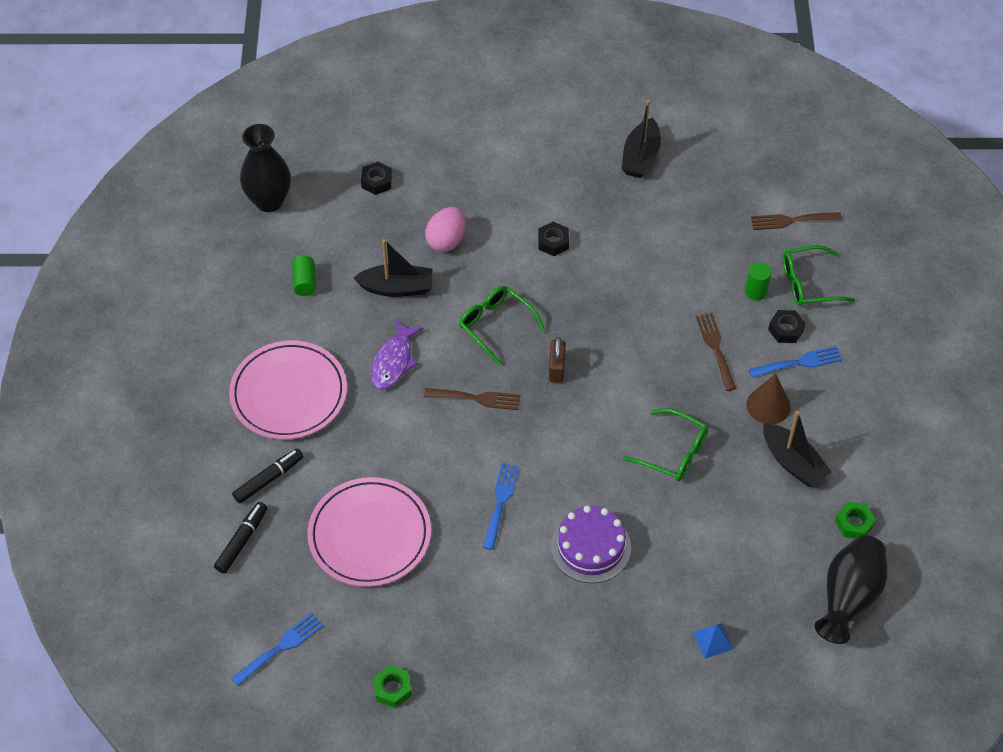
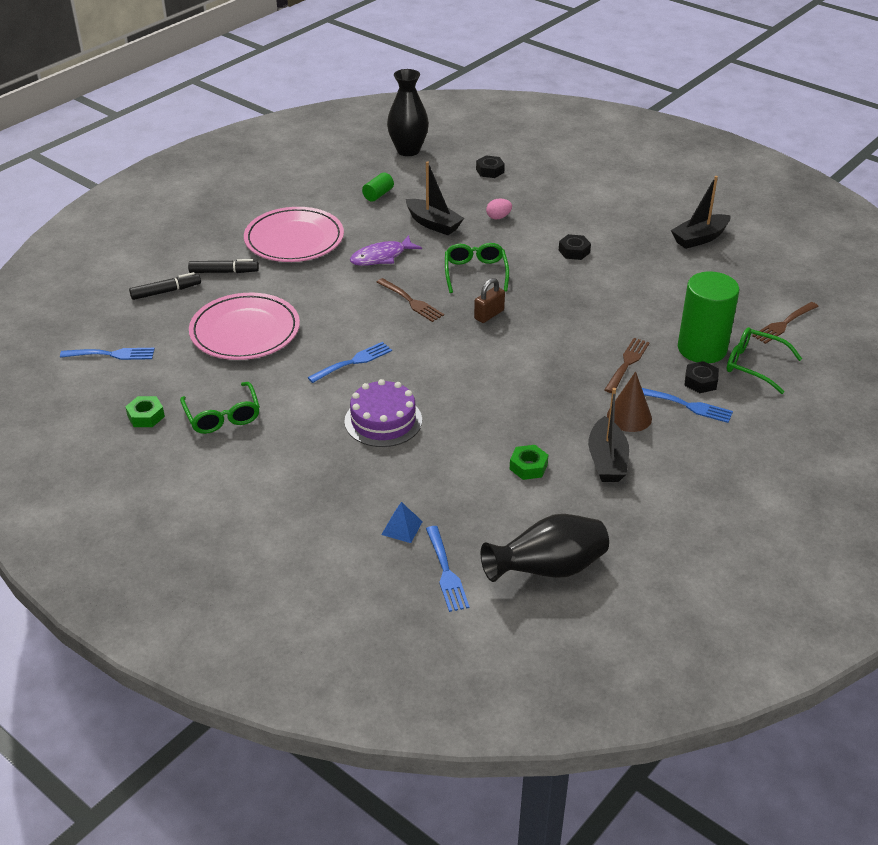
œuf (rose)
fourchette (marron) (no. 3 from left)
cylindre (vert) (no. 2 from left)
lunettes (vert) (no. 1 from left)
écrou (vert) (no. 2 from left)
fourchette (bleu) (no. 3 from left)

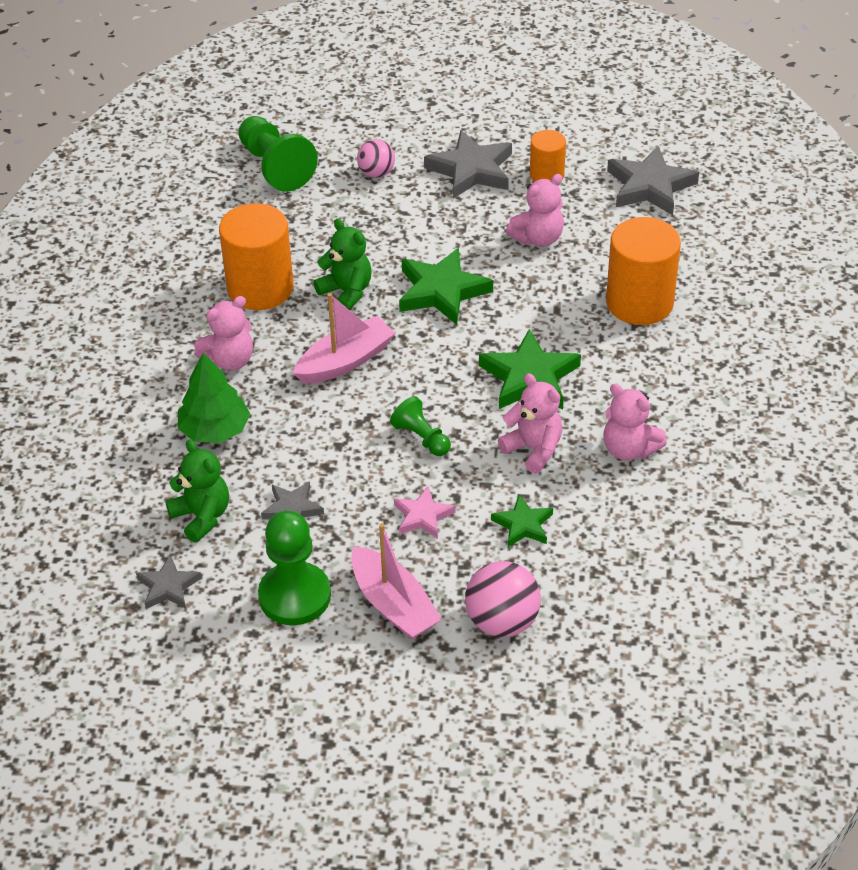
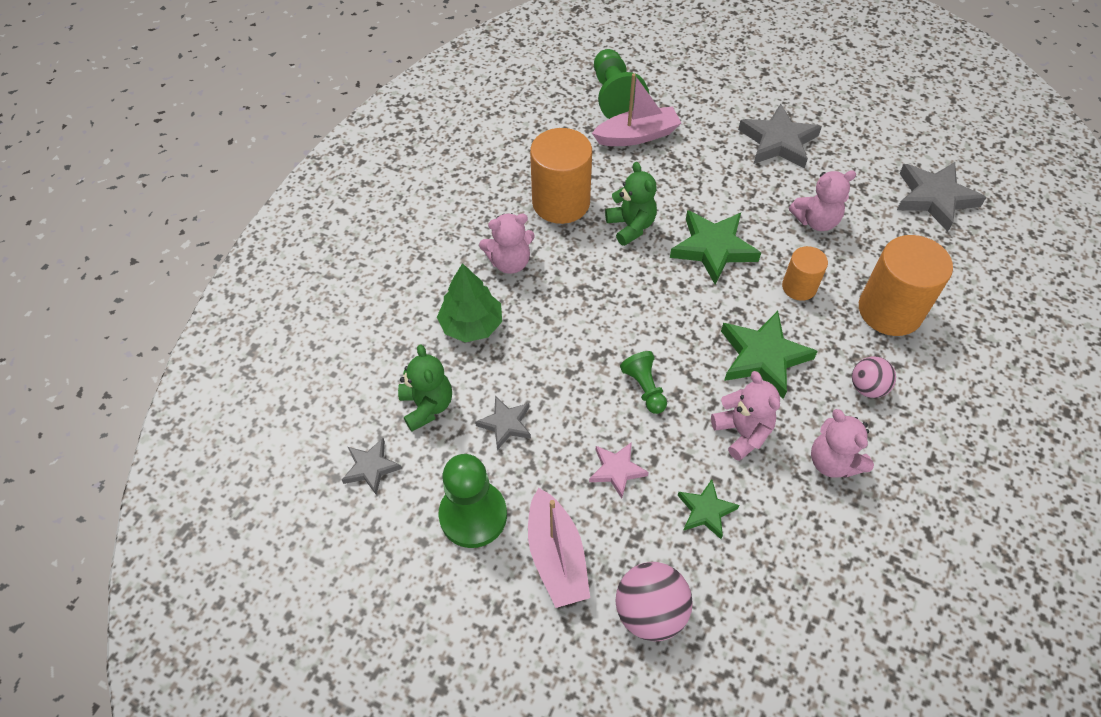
cylindre (orange) (no. 2 from left)
balle (rose) (no. 2 from left)
bateau (rose) (no. 2 from left)

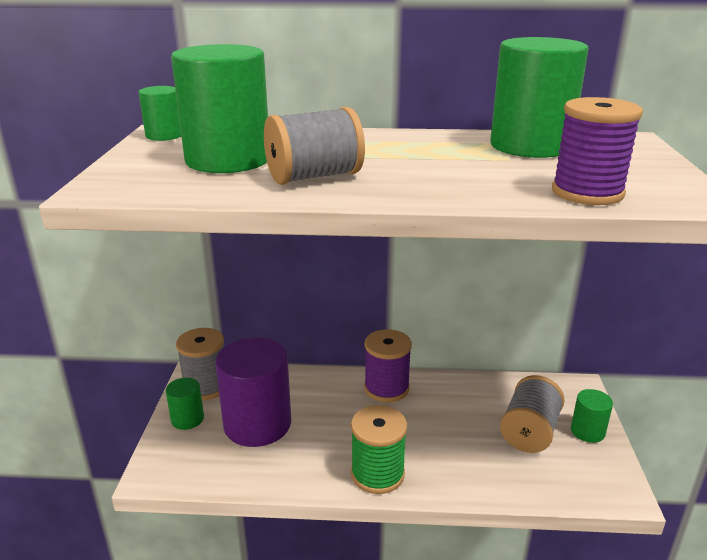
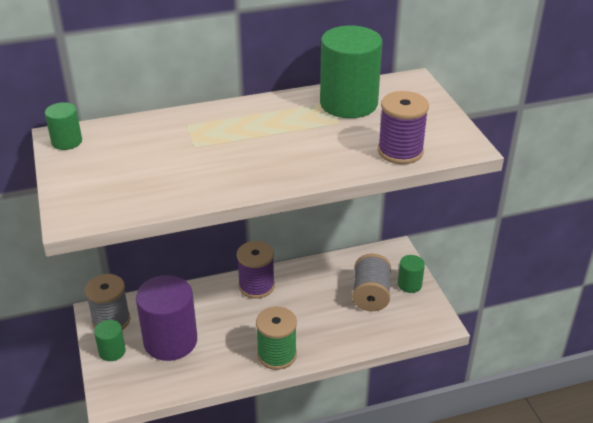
cylindre (vert) (no. 3 from left in the first image)
bobine (gris) (no. 2 from left in the first image)

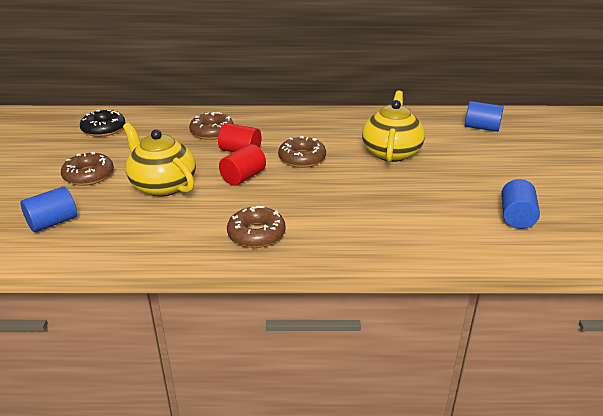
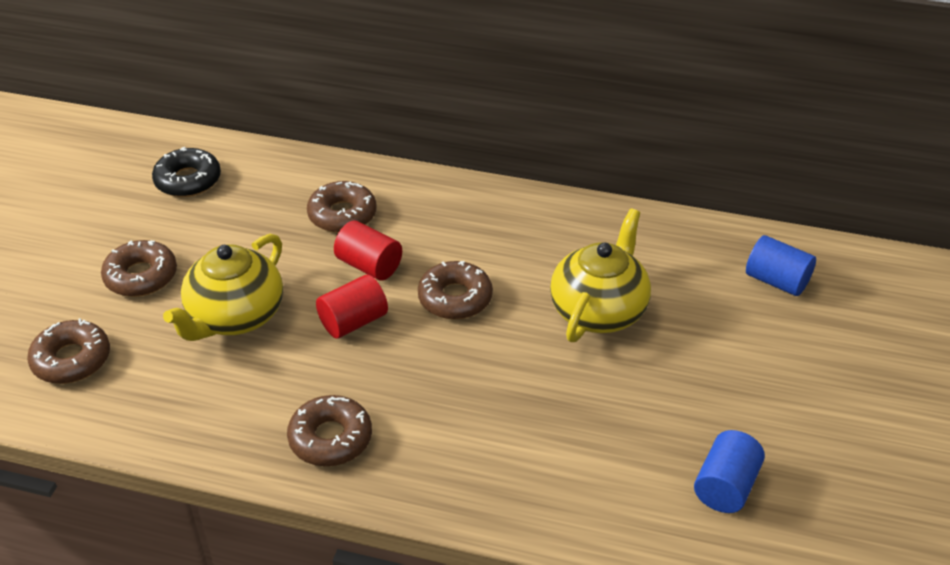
théière (jaune) (no. 1 from left)
beignet (marron) (no. 1 from left)

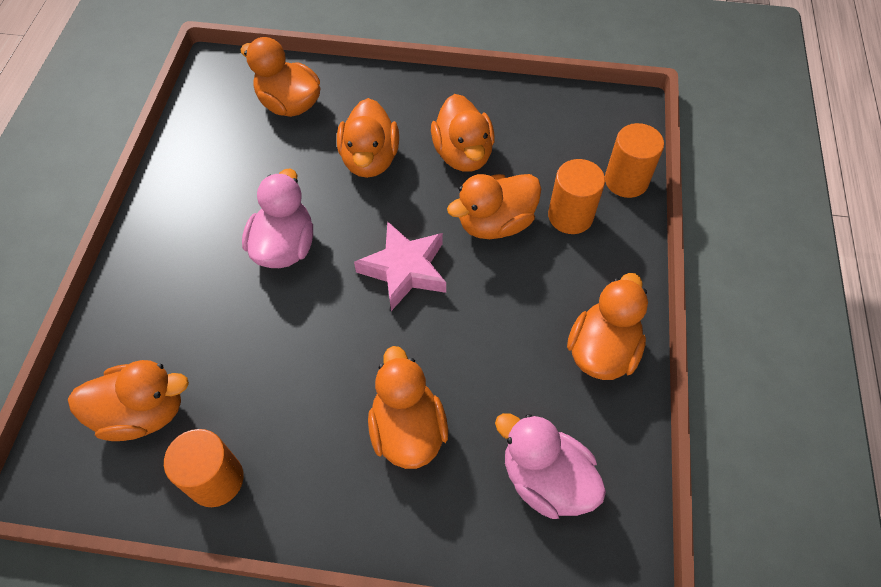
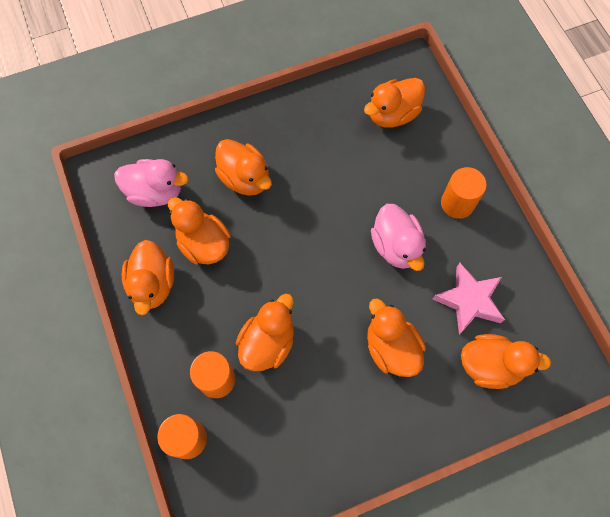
canard (orange) (no. 2 from left)
étoile (rose)
cylindre (orange) (no. 3 from left)

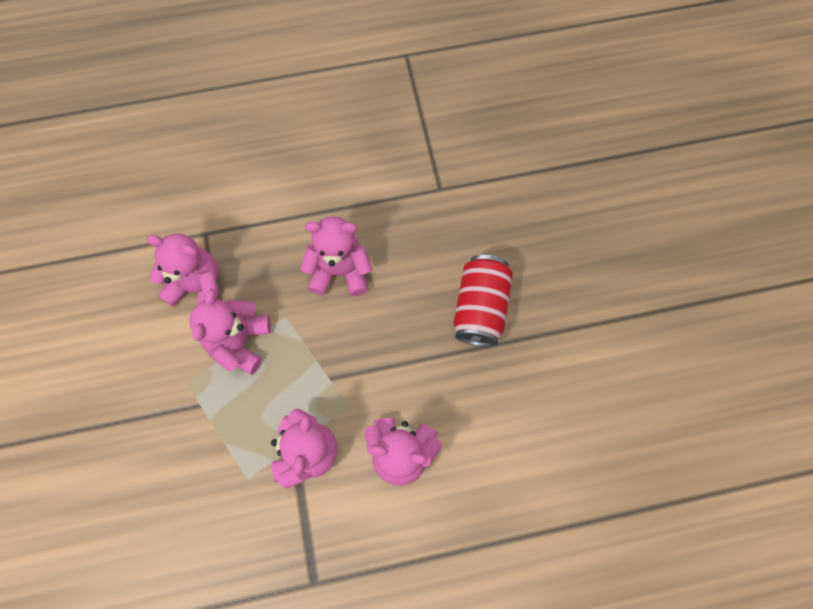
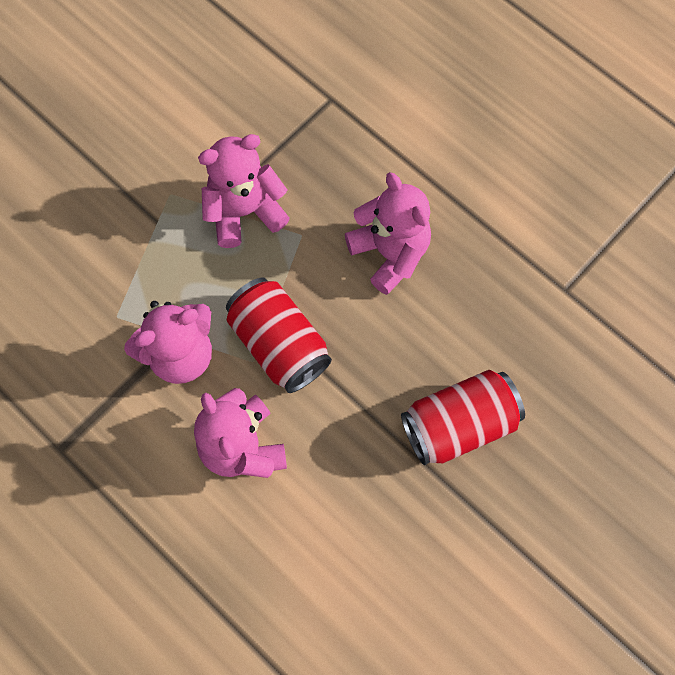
ours en peluche (rose) (no. 1 from left in the first image)
canette (rouge) (no. 1 from left)

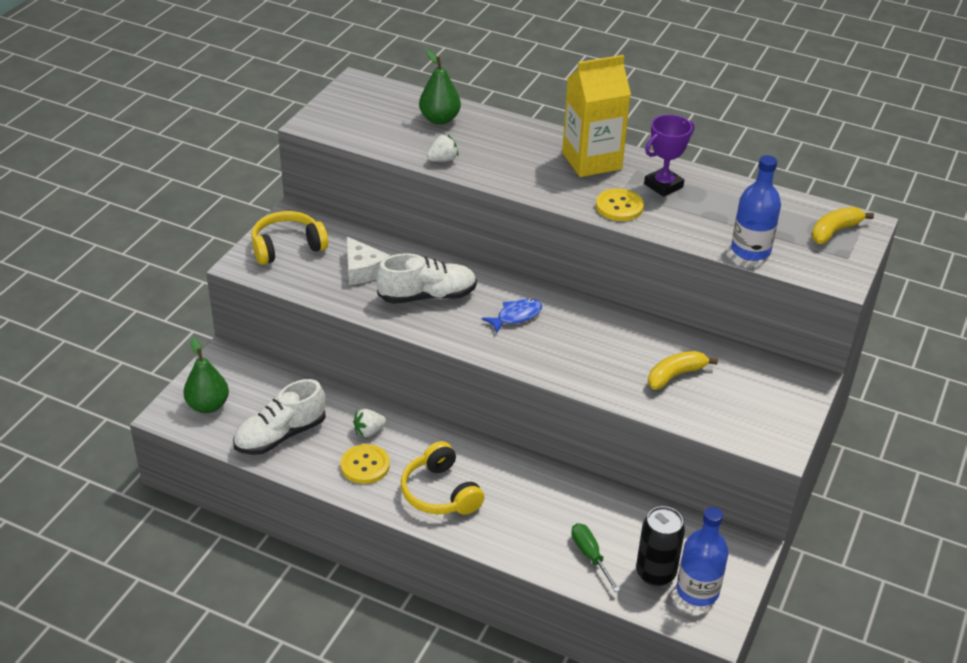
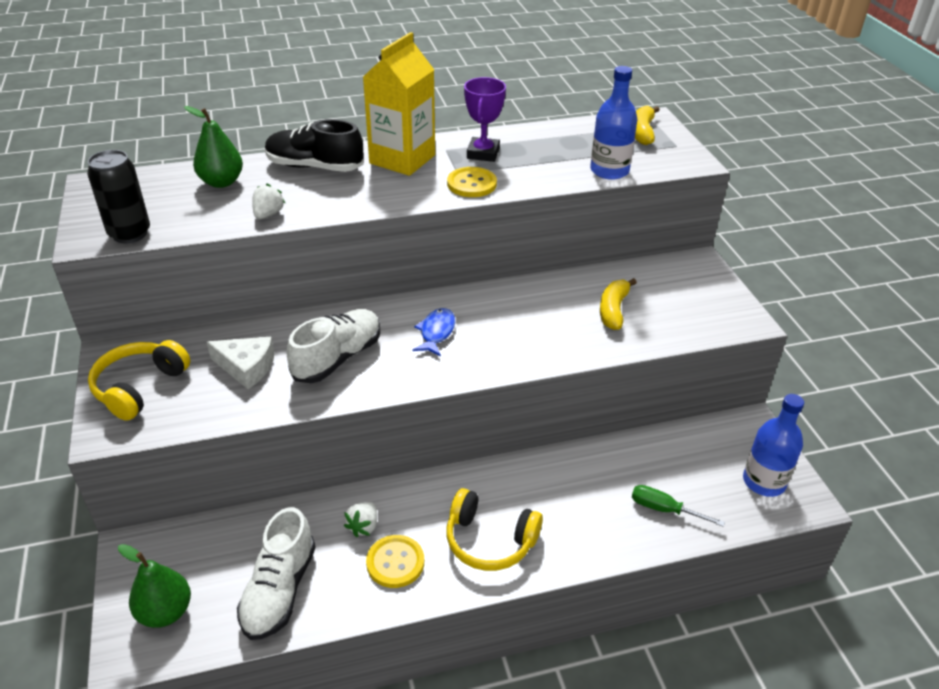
canette (noir)
chaussure (noir)

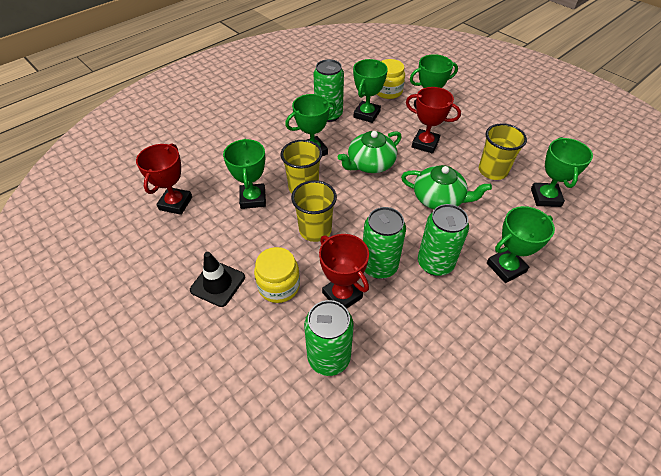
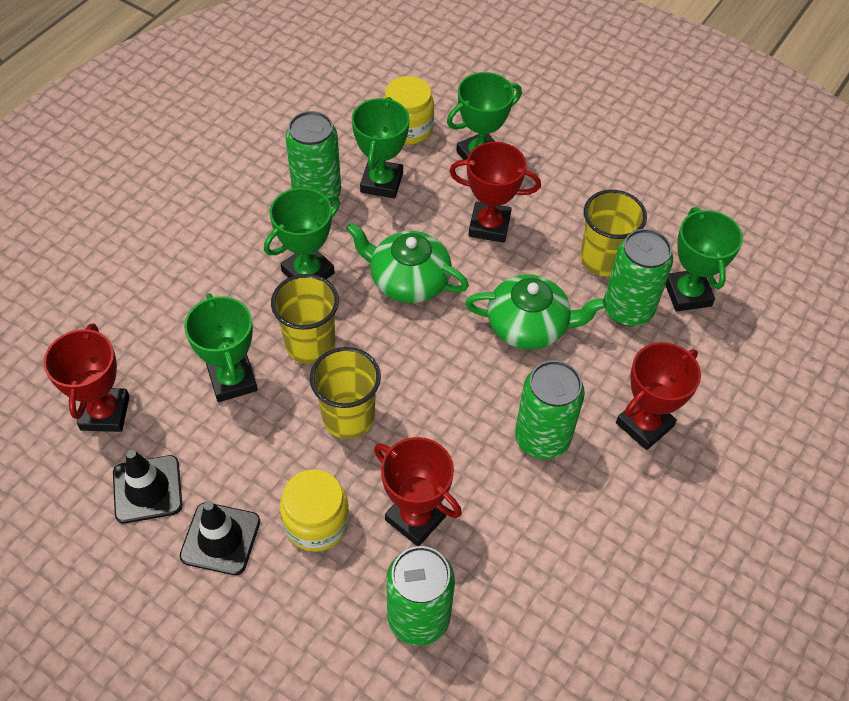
théière (vert) (no. 1 from left)
trophée (rouge) (no. 4 from left)
canette (vert) (no. 4 from left)
cône de chantier (noir) (no. 1 from left)

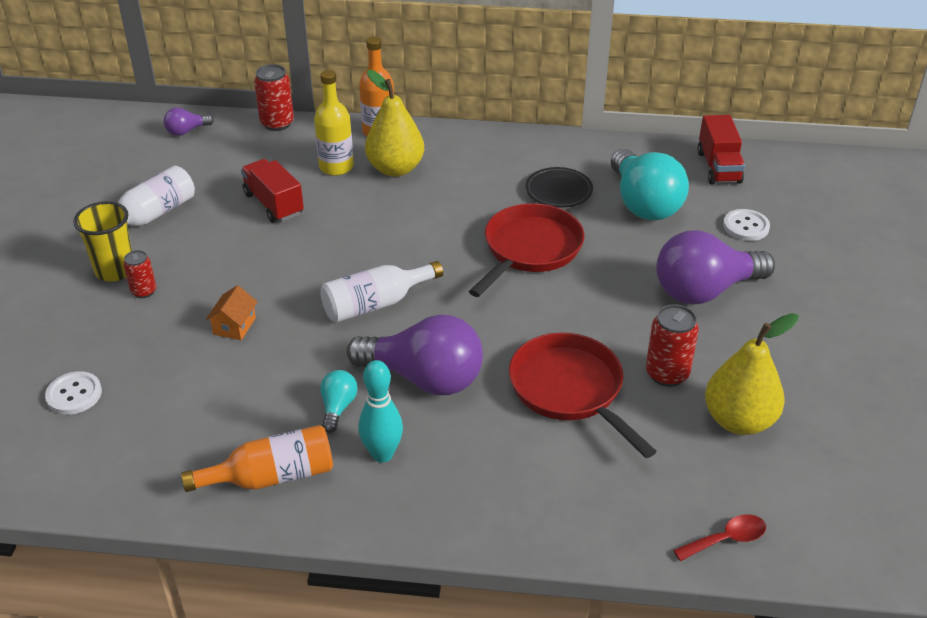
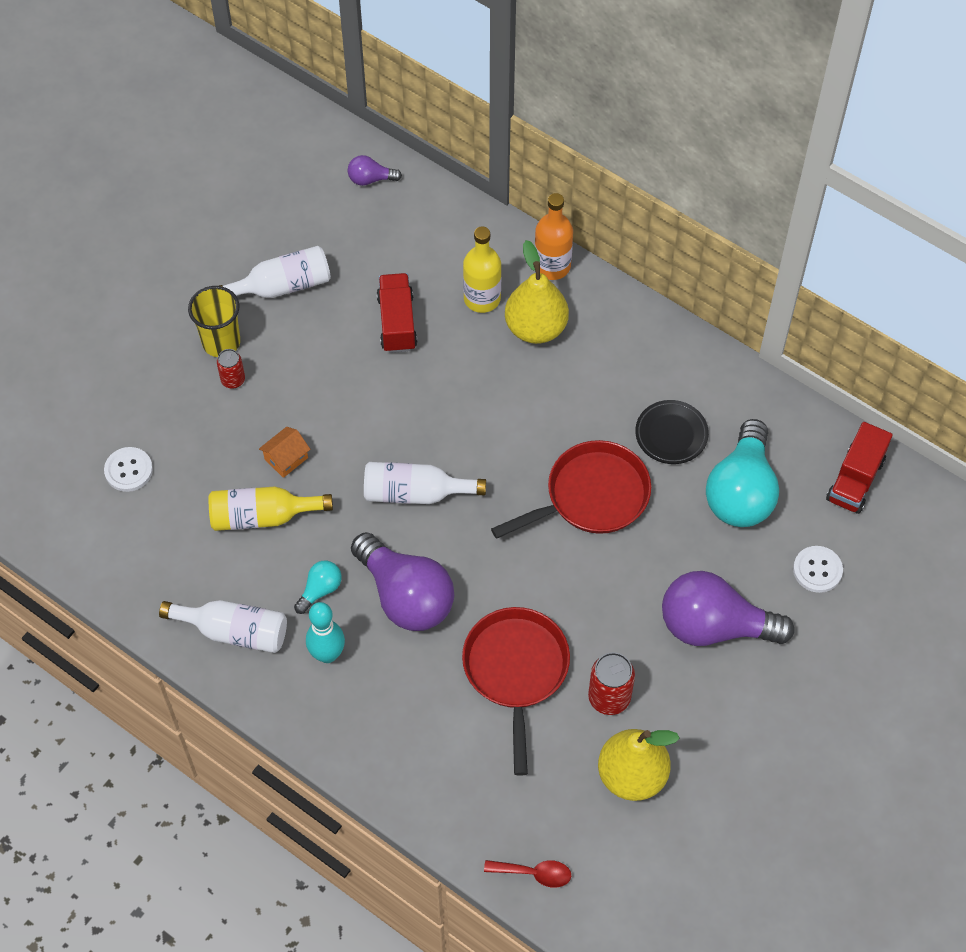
canette (rouge) (no. 2 from left in the first image)
bouteille (blanc) (no. 1 from left)
bouteille (jaune) (no. 1 from left)

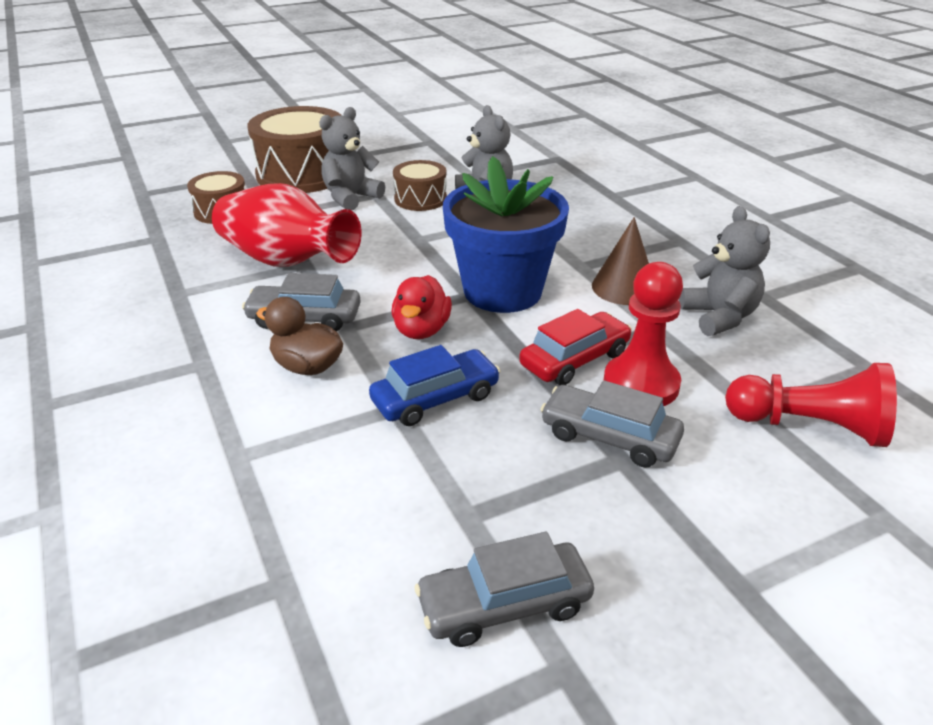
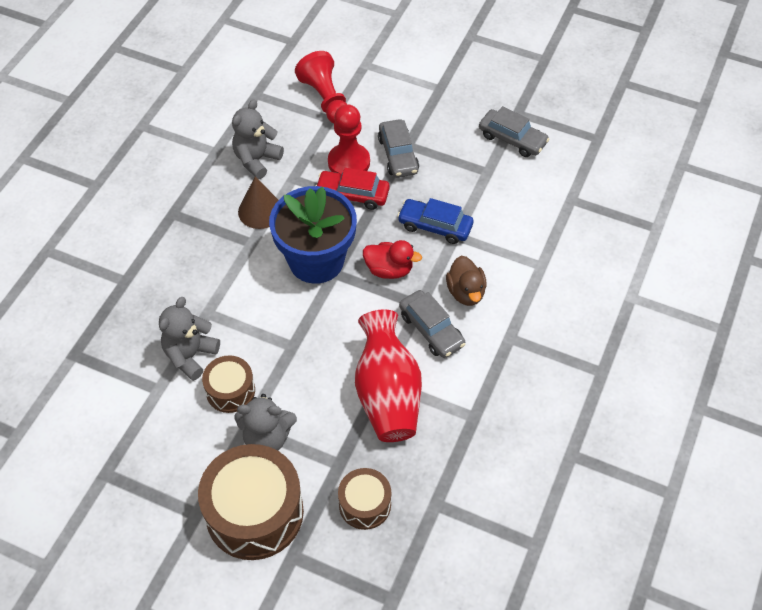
canard (rouge)

